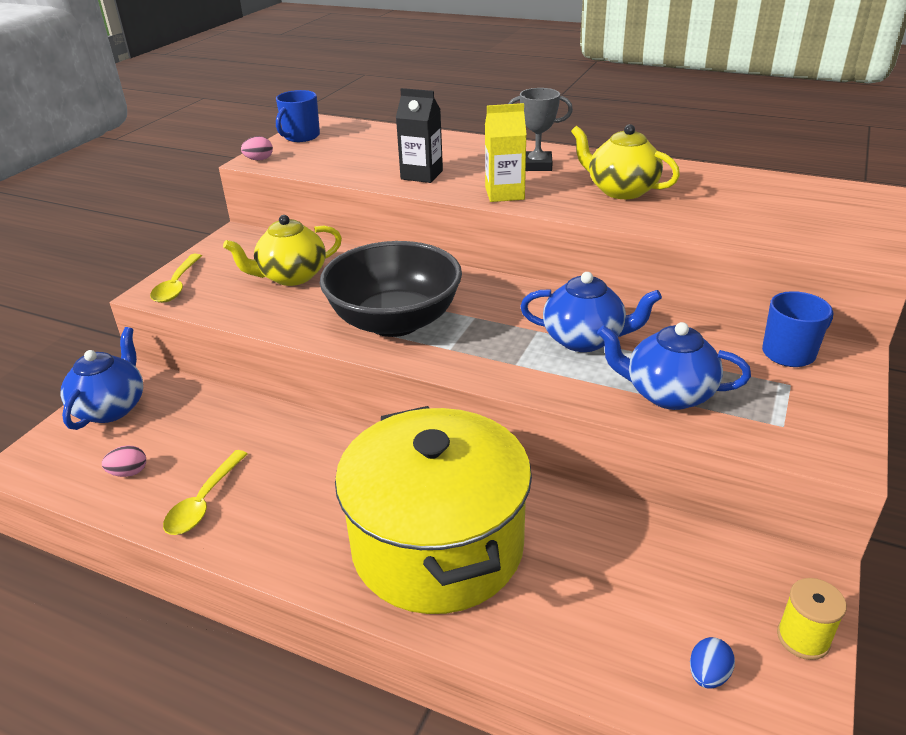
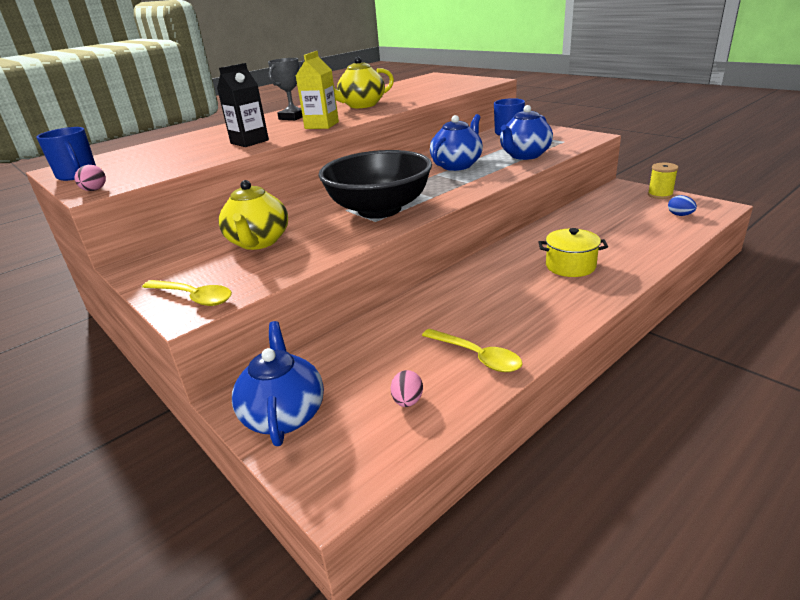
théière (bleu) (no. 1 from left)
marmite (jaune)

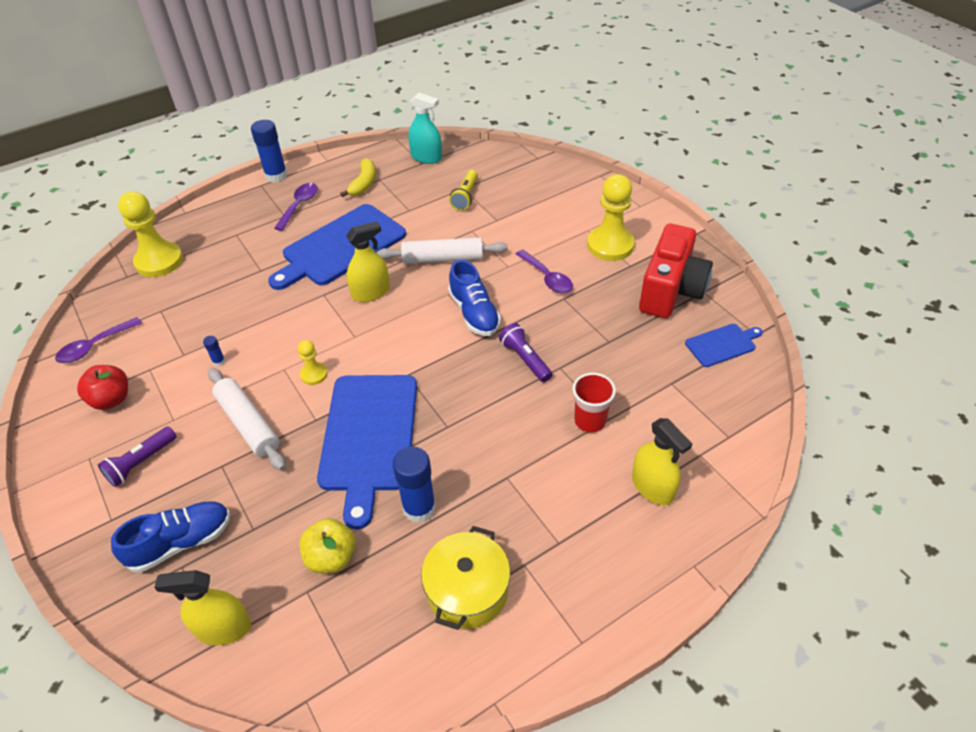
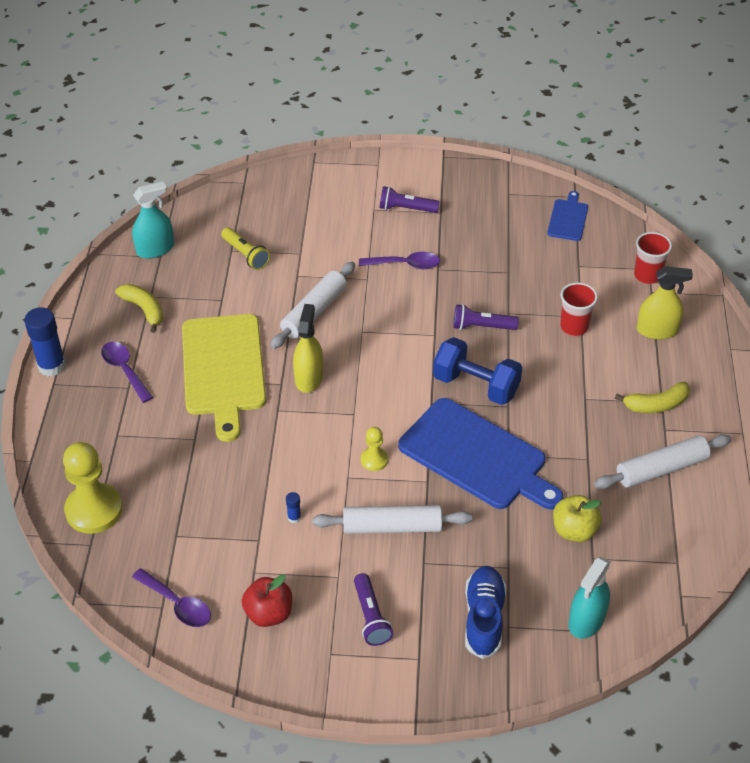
lampe de poche (violet) (no. 2 from left)
planche à découper (jaune)
appareil photo (rouge)
chaussure (bleu) (no. 2 from left in the first image)
cuillère (violet) (no. 2 from left)
bâton de colle (bleu) (no. 3 from left in the first image)
rouleau à pâtisserie (blanc) (no. 3 from left)
vaporisateur (turquoise) (no. 2 from left)
gobelet (rouge) (no. 2 from left)
haltère (bleu)
banane (jaune) (no. 2 from left)

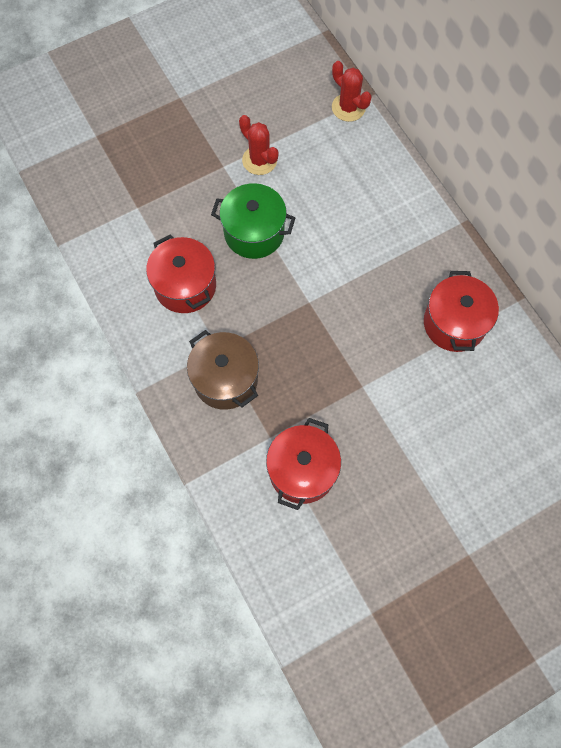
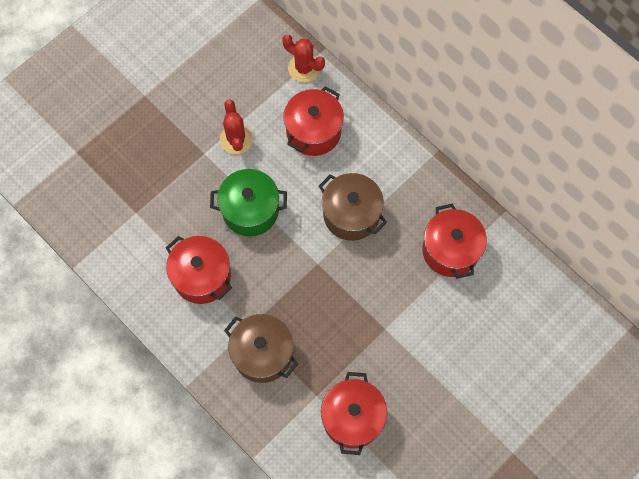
cactus (rouge) (no. 1 from left)
marmite (rouge) (no. 2 from left)
marmite (marron) (no. 2 from left)

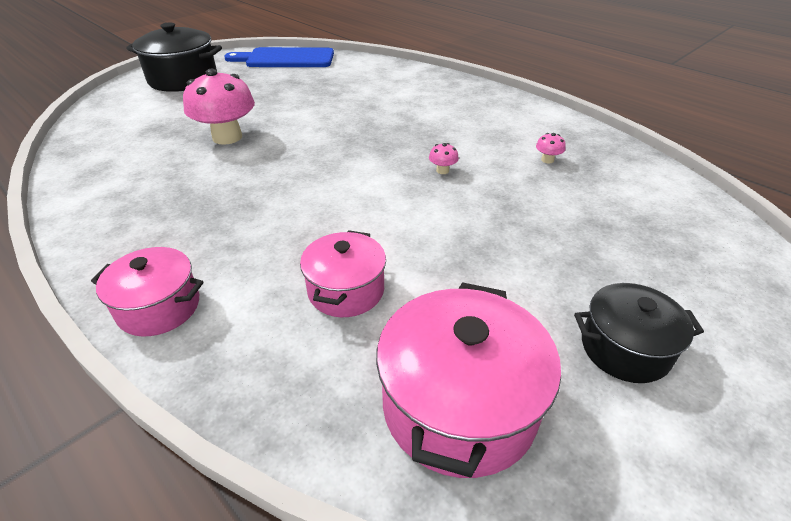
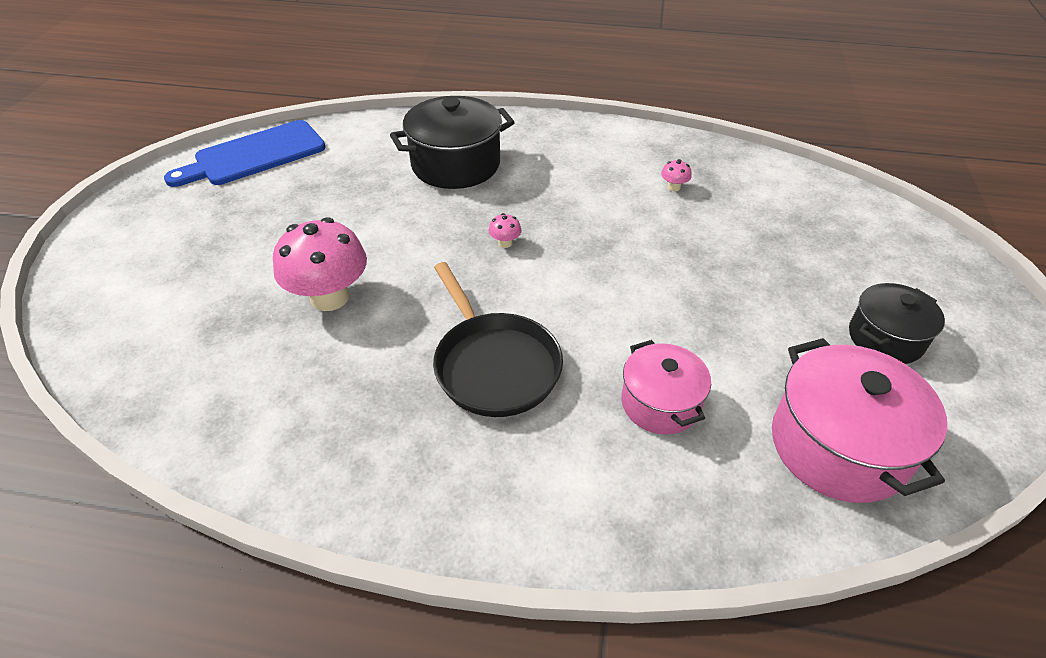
marmite (noir) (no. 1 from left)
champignon (rose) (no. 2 from left)
marmite (rose) (no. 1 from left in the first image)
poêle (noir)

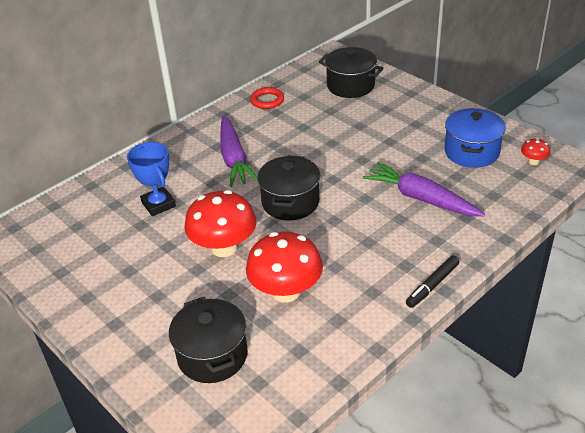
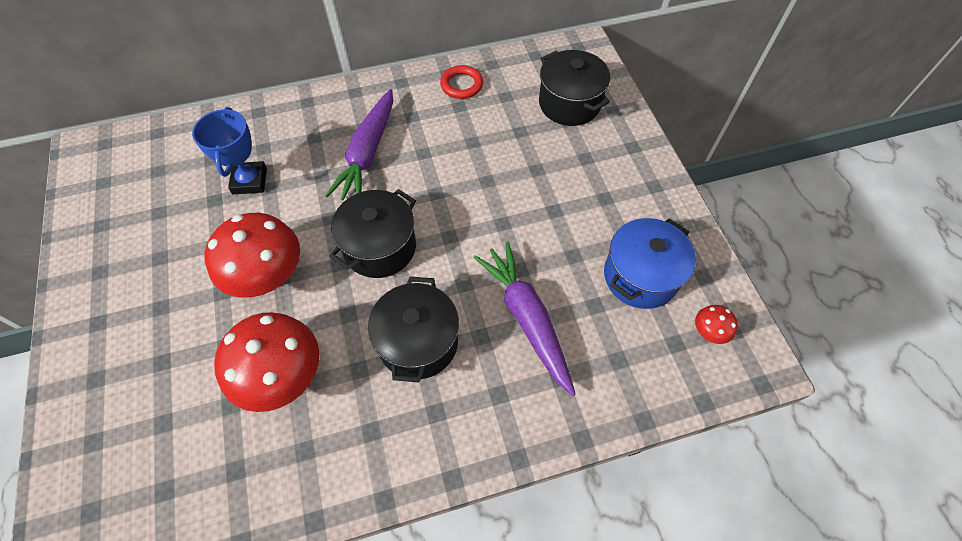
feutre (noir)
marmite (noir) (no. 2 from left)

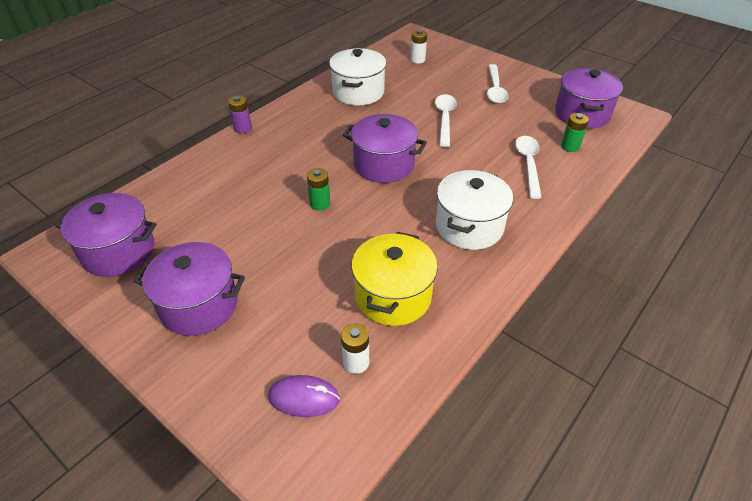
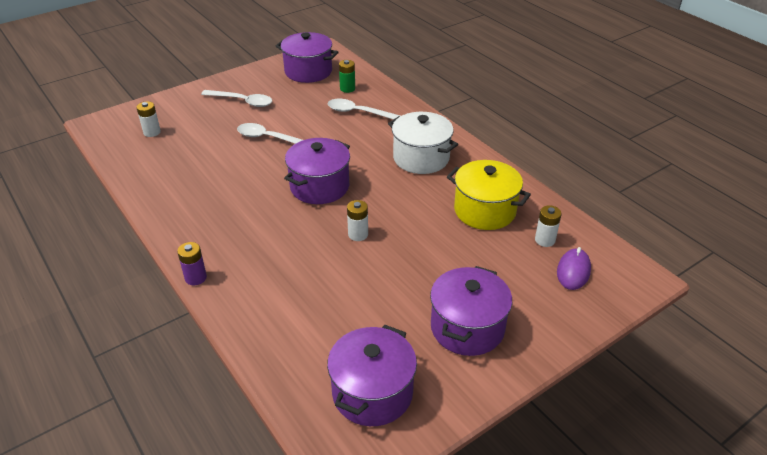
marmite (blanc) (no. 1 from left in the first image)
pile (blanc) (no. 2 from left)

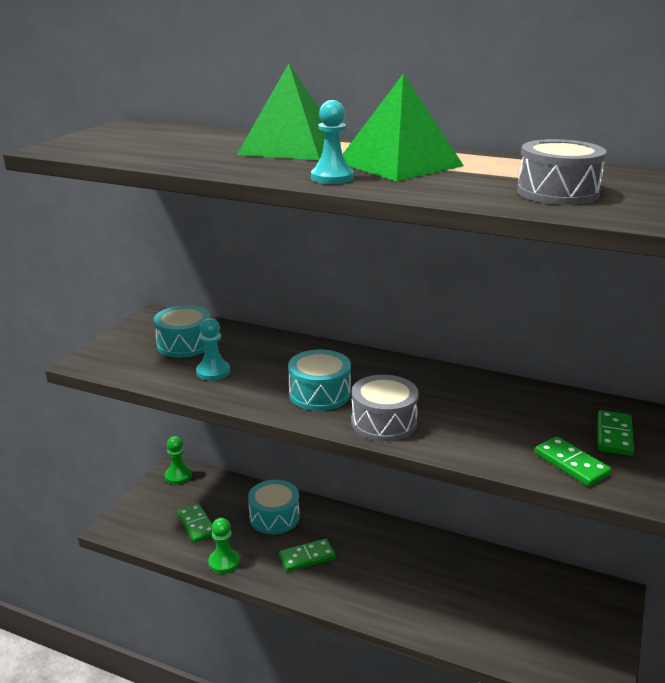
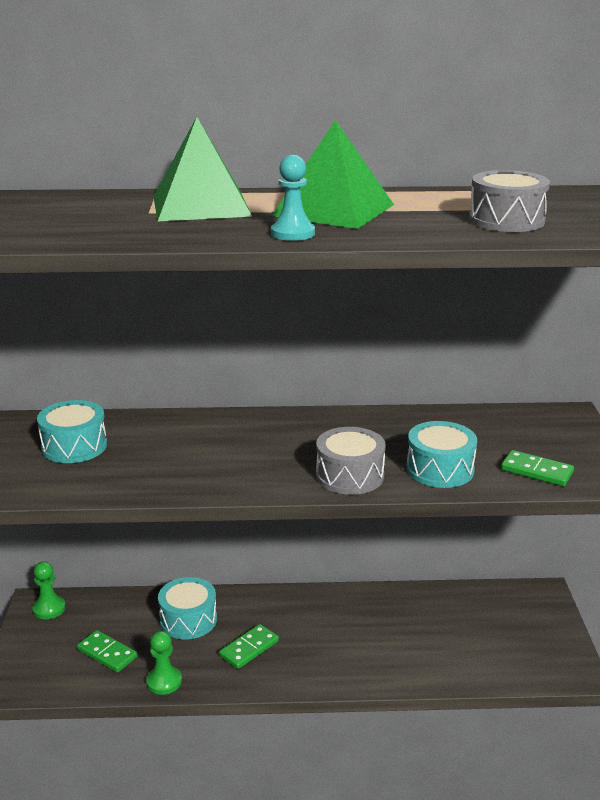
pion (turquoise) (no. 1 from left in the first image)
tambour (turquoise) (no. 3 from left)
domino (vert) (no. 4 from left in the first image)

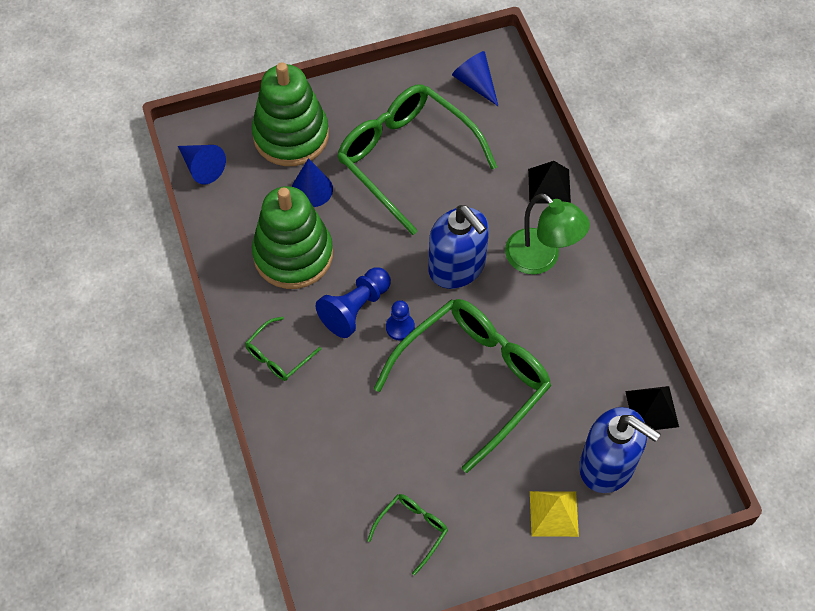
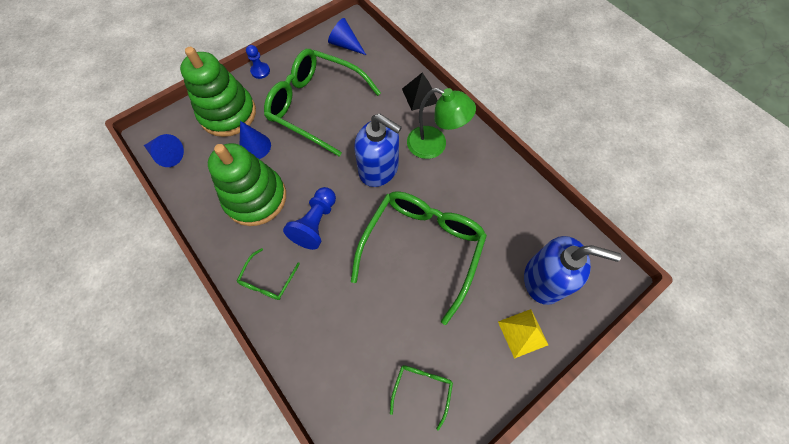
pion (bleu) (no. 1 from left)
pyramide (noir) (no. 2 from left in the first image)

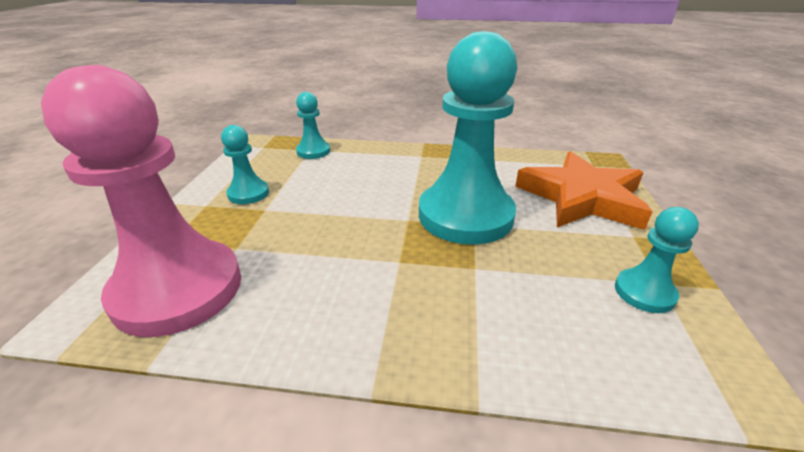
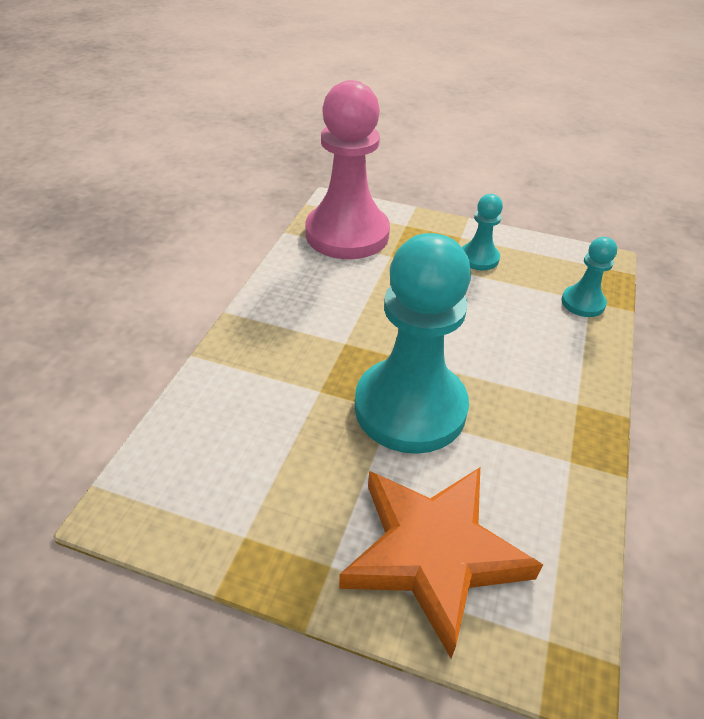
pion (turquoise) (no. 4 from left in the first image)

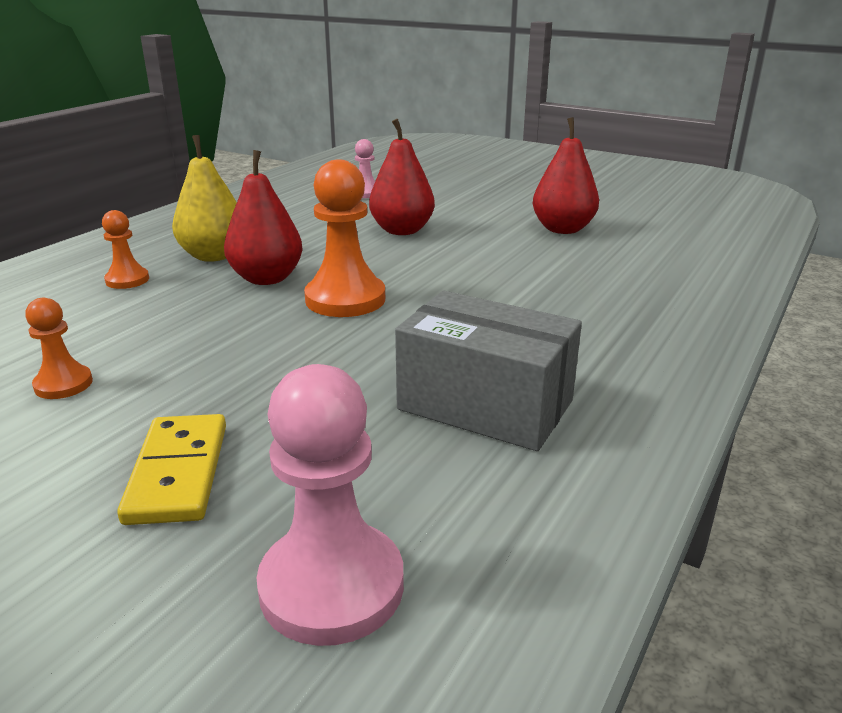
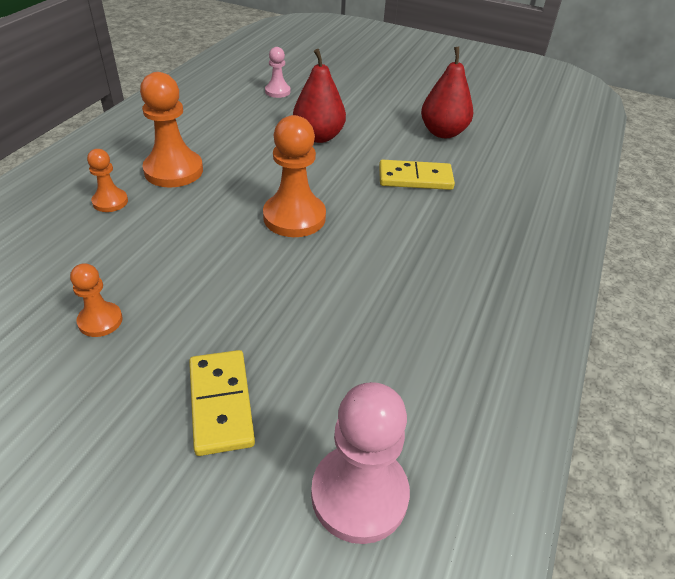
pion (orange) (no. 3 from left)
poire (rouge) (no. 1 from left in the first image)
boîte (gris)
domino (jaune) (no. 2 from left)

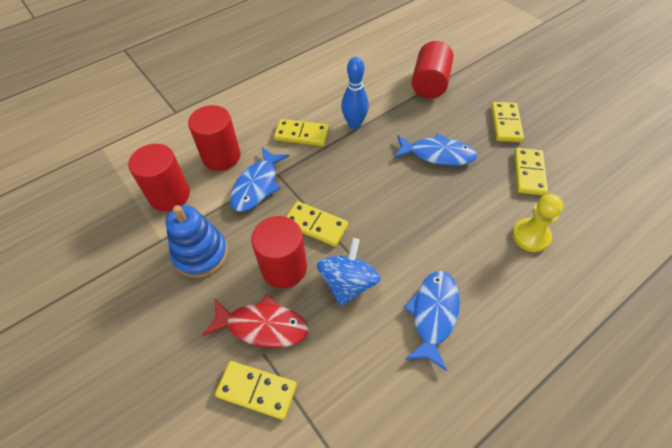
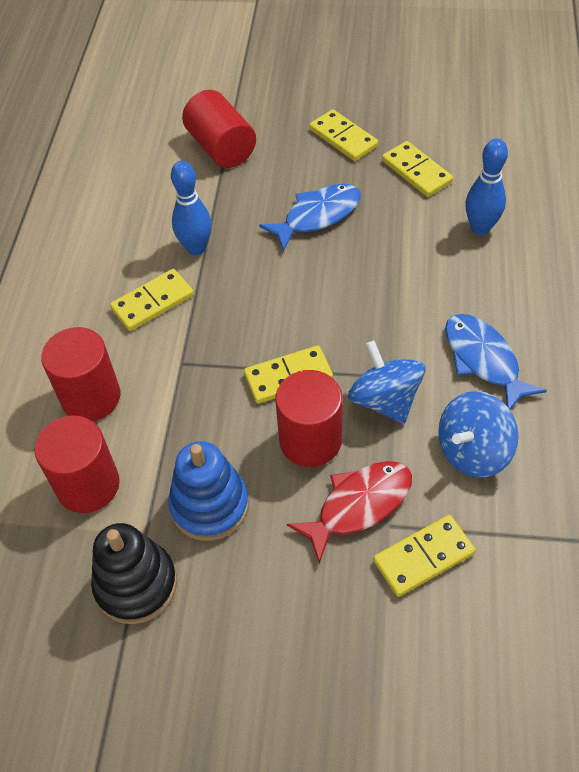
poisson (bleu) (no. 1 from left in the first image)
quille (bleu) (no. 2 from left)
toupie (bleu) (no. 2 from left)
jouet à empiler (noir)

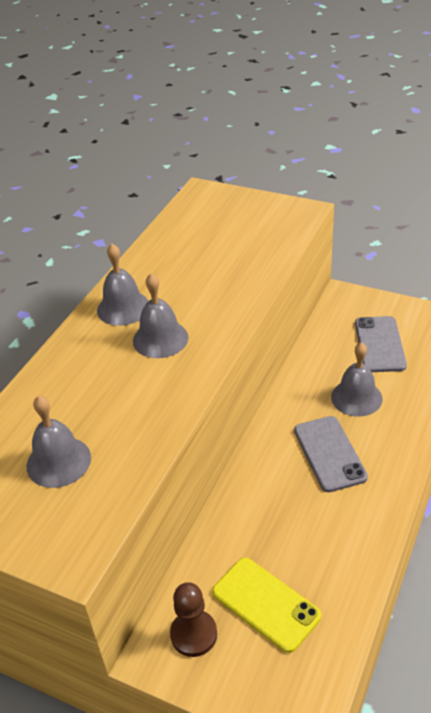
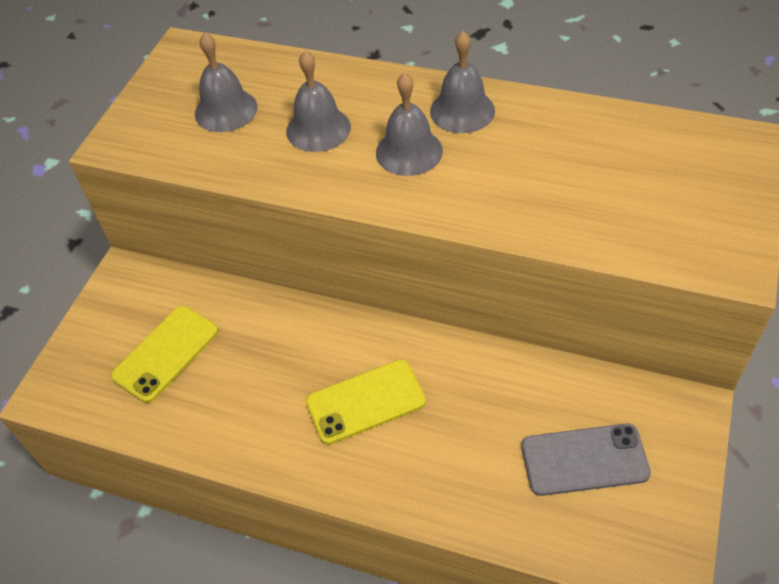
cloche (gris) (no. 2 from left)
téléphone (jaune) (no. 2 from left)
pion (marron)

